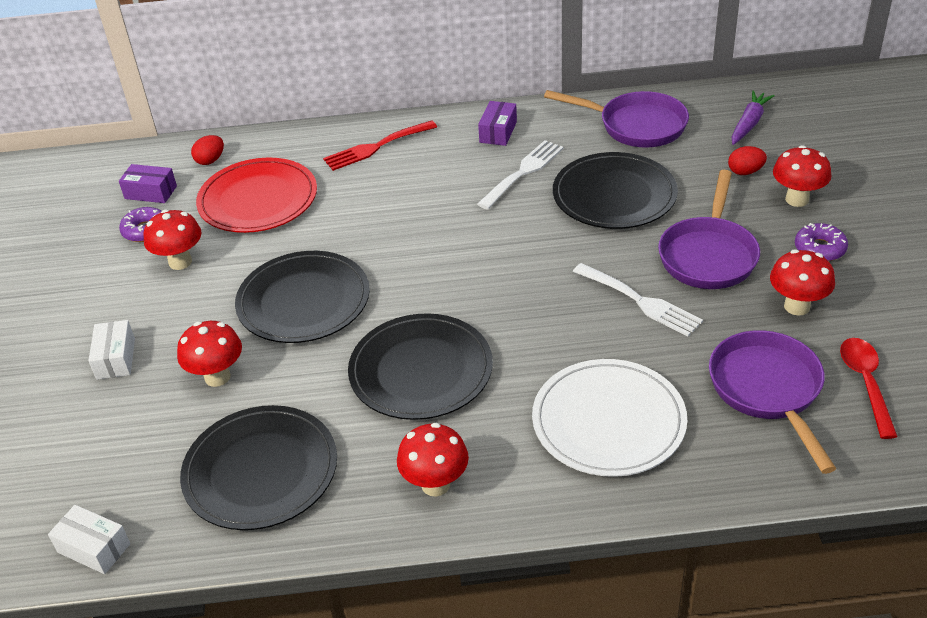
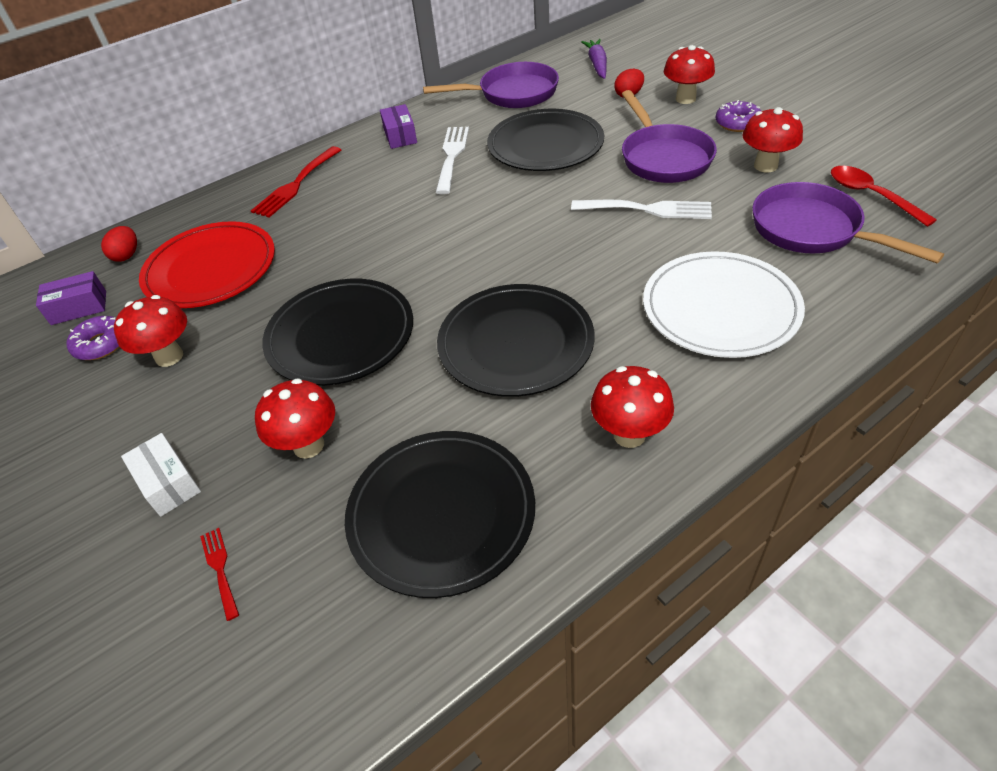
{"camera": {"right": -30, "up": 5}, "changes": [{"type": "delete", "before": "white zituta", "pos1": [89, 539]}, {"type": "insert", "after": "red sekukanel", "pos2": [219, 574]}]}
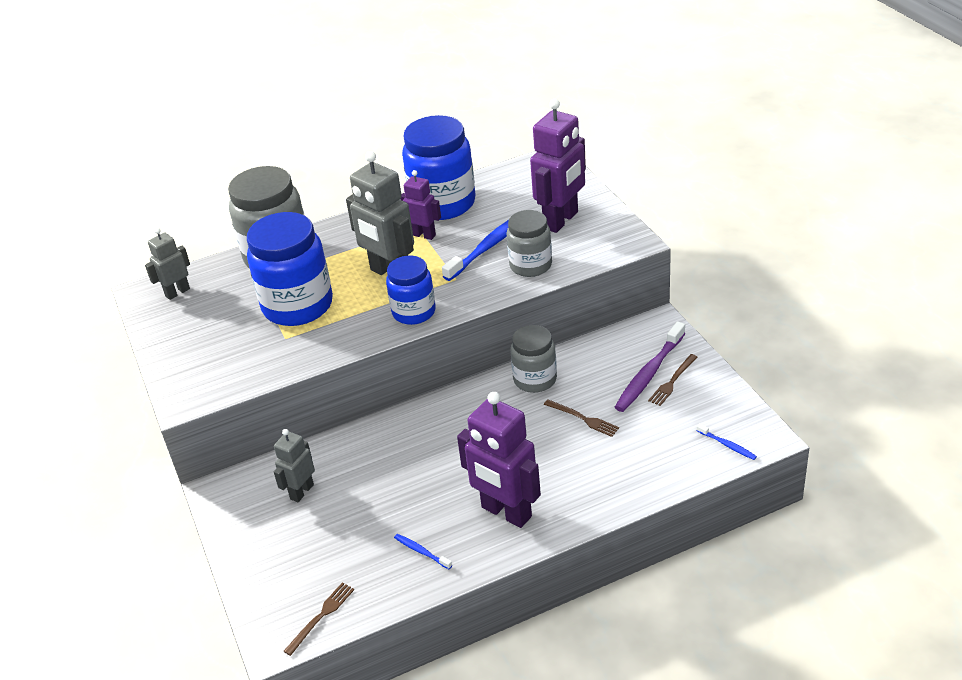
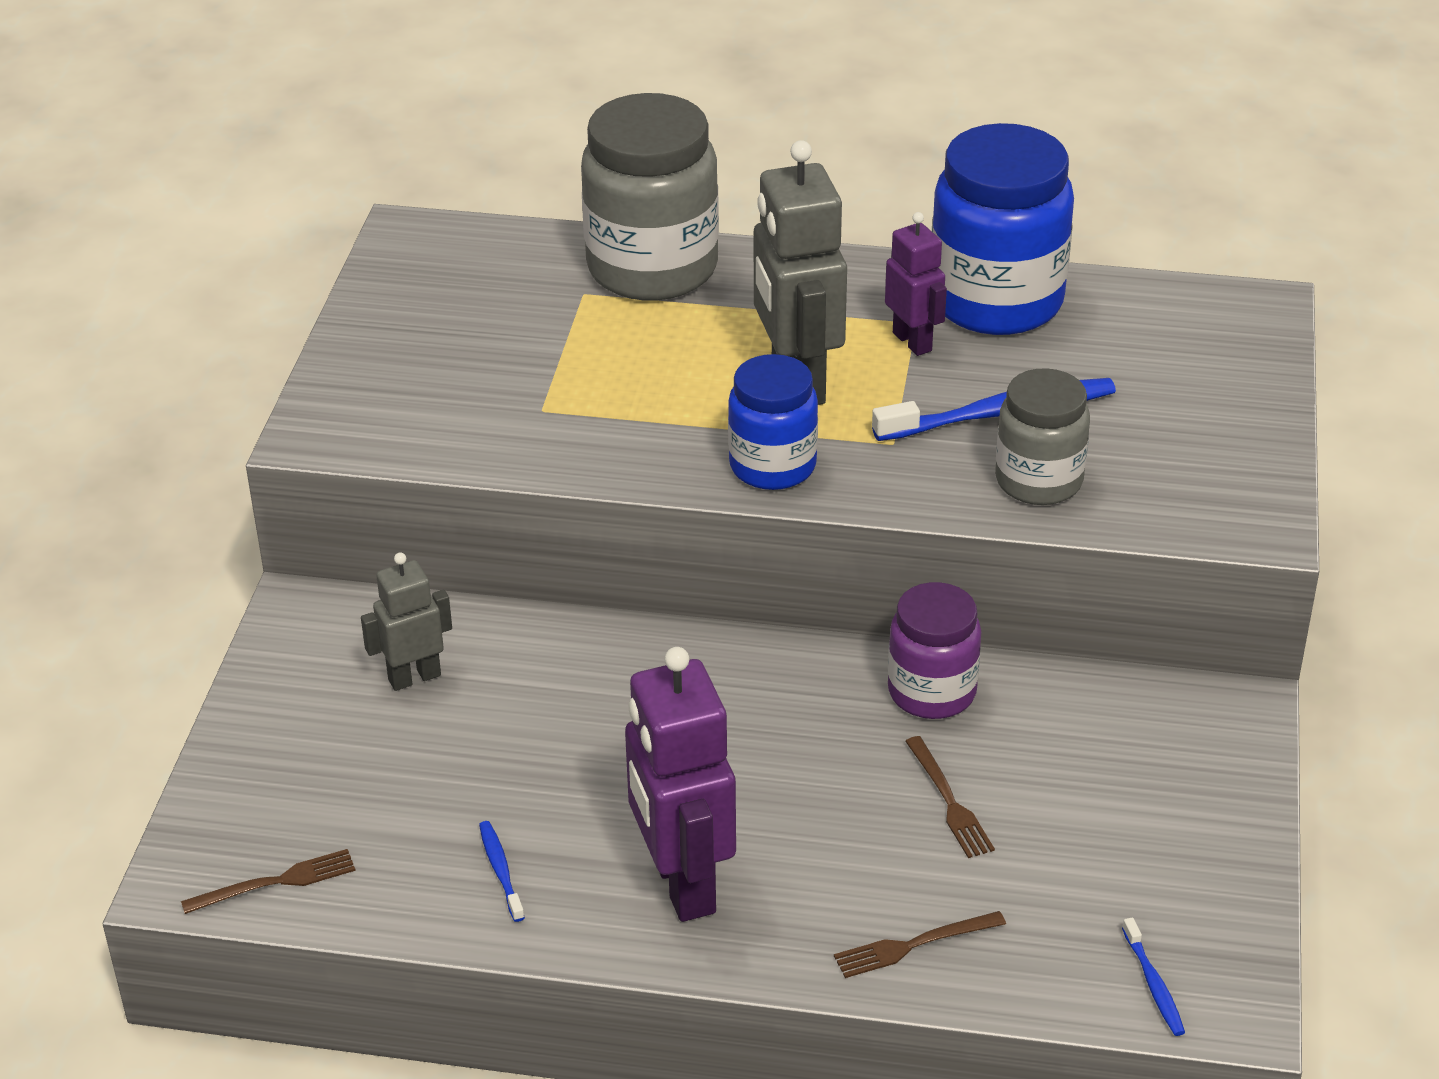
{"camera": {"right": 30, "up": 0}, "changes": [{"type": "delete", "before": "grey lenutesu", "pos1": [167, 264]}, {"type": "delete", "before": "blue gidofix", "pos1": [290, 269]}, {"type": "delete", "before": "purple lenutesu", "pos1": [558, 166]}, {"type": "delete", "before": "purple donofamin", "pos1": [650, 366]}, {"type": "move", "before": "brown sekukanel", "pos1": [672, 380], "pos2": [920, 944]}, {"type": "recolor", "before": "grey gidofix", "after": "purple gidofix", "pos1": [533, 359], "pos2": [934, 650]}]}
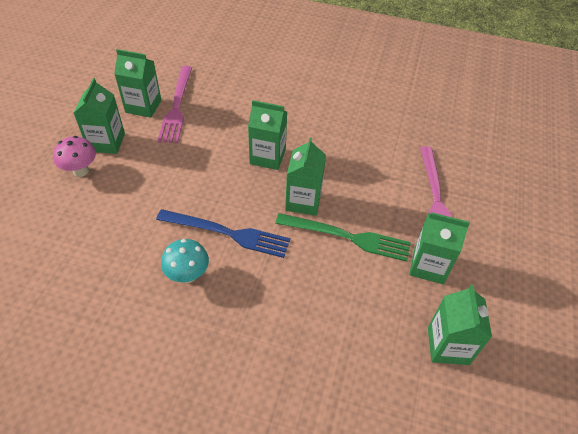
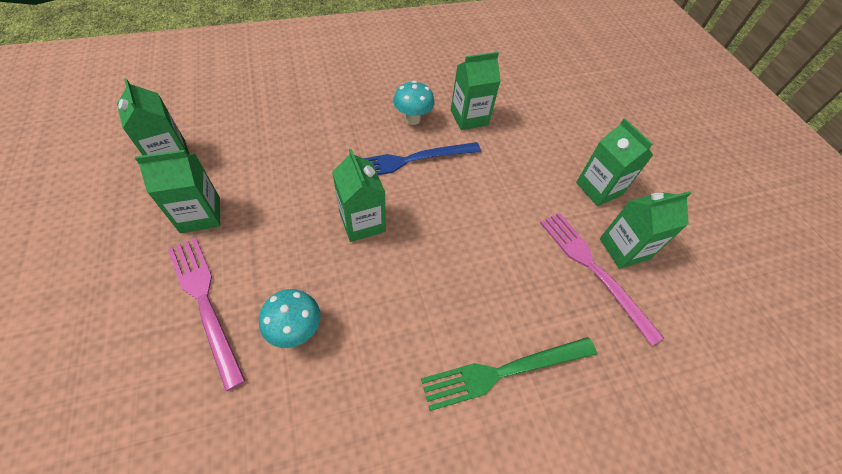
{"camera": {"right": 145, "up": 5}, "changes": [{"type": "delete", "before": "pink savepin", "pos1": [74, 156]}, {"type": "insert", "after": "turquoise savepin", "pos2": [290, 318]}, {"type": "move", "before": "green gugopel", "pos1": [267, 135], "pos2": [476, 91]}, {"type": "move", "before": "green sekukanel", "pos1": [343, 237], "pos2": [509, 374]}]}
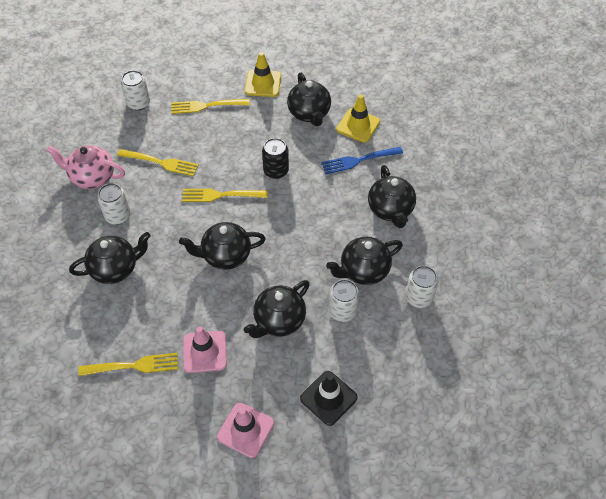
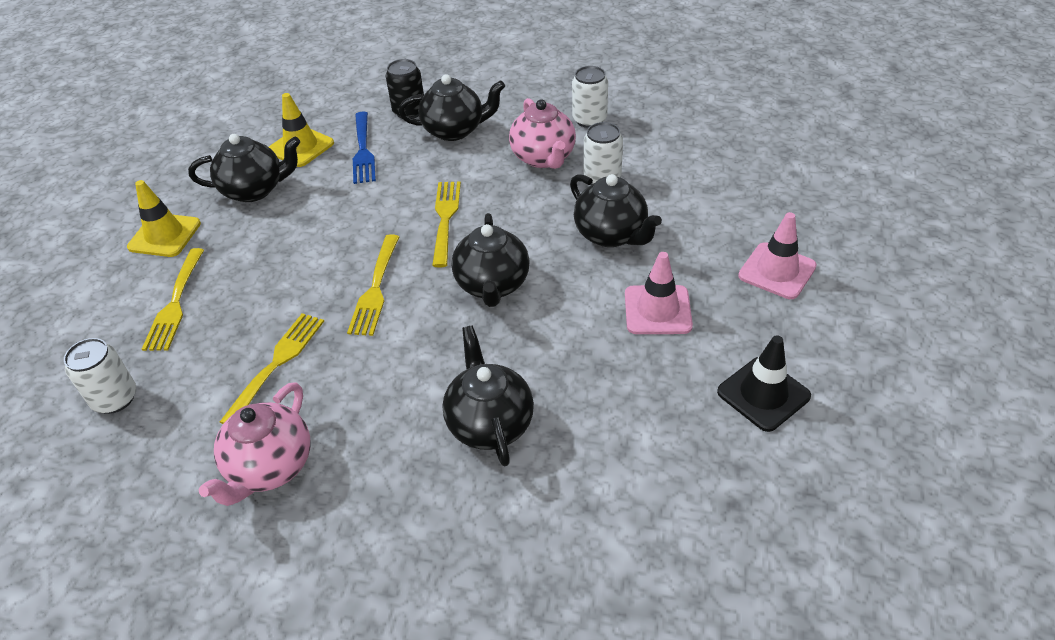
{"camera": {"right": -80, "up": -10}, "changes": [{"type": "delete", "before": "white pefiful", "pos1": [114, 204]}, {"type": "move", "before": "yellow sekukanel", "pos1": [128, 364], "pos2": [446, 224]}, {"type": "move", "before": "black pefiful", "pos1": [275, 158], "pos2": [405, 89]}, {"type": "move", "before": "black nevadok", "pos1": [329, 398], "pos2": [764, 383]}, {"type": "recolor", "before": "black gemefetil", "after": "pink gemefetil", "pos1": [364, 261], "pos2": [542, 133]}]}
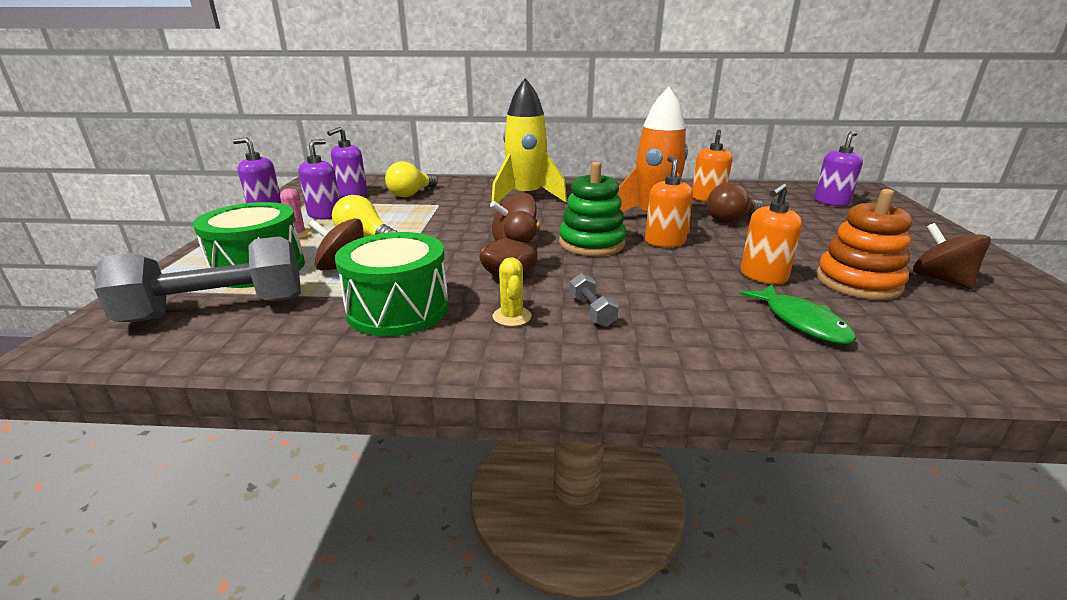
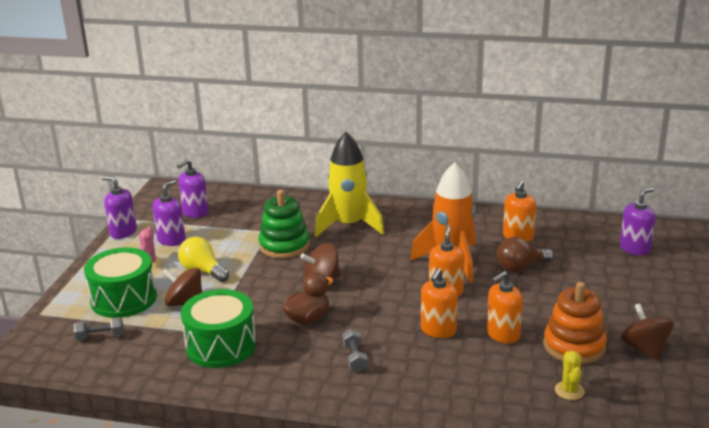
{"camera": {"right": 10, "up": 0}, "changes": [{"type": "delete", "before": "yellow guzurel", "pos1": [411, 179]}, {"type": "delete", "before": "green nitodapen", "pos1": [798, 314]}, {"type": "insert", "after": "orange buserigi", "pos2": [439, 303]}, {"type": "move", "before": "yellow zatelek", "pos1": [512, 291], "pos2": [570, 375]}, {"type": "move", "before": "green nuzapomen", "pos1": [592, 209], "pos2": [284, 224]}, {"type": "resize", "before": "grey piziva", "pos1": [197, 279], "pos2": [99, 328], "scale": 0.42}]}
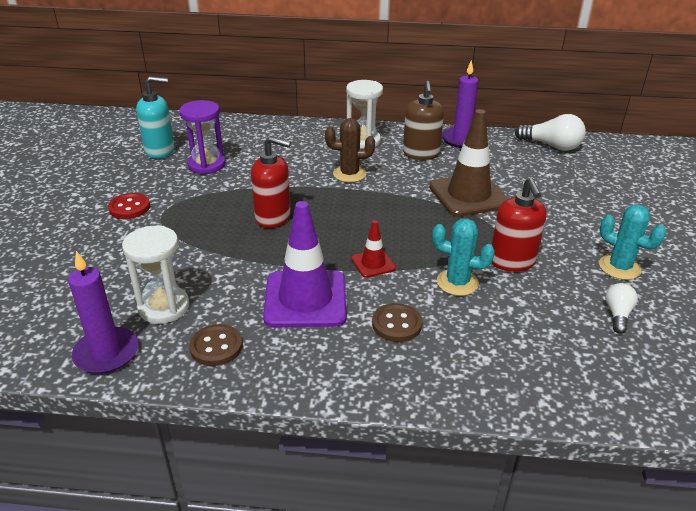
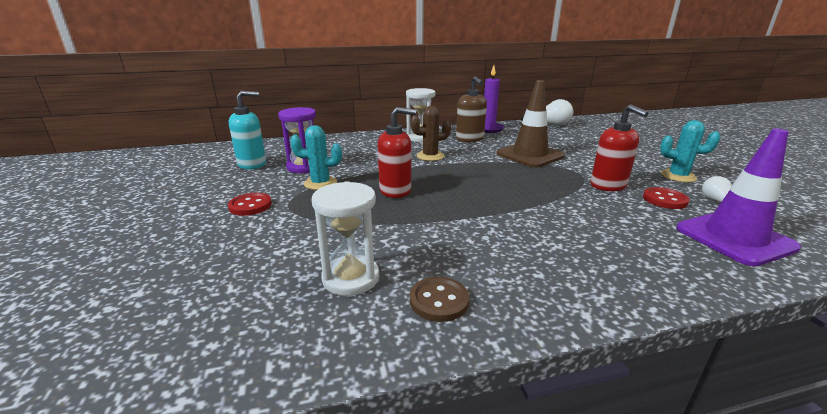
{"camera": {"right": -20, "up": -10}, "changes": [{"type": "delete", "before": "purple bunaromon", "pos1": [103, 312]}, {"type": "delete", "before": "red nevadok", "pos1": [373, 249]}, {"type": "delete", "before": "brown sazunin", "pos1": [397, 322]}, {"type": "insert", "after": "red sazunin", "pos2": [666, 198]}, {"type": "move", "before": "purple nevadok", "pos1": [304, 264], "pos2": [738, 197]}, {"type": "move", "before": "turquoise zatelek", "pos1": [463, 257], "pos2": [316, 157]}]}
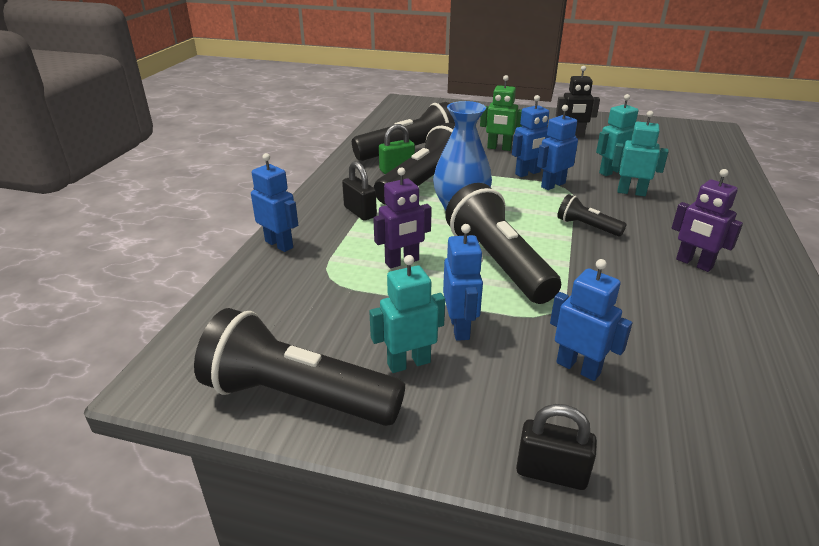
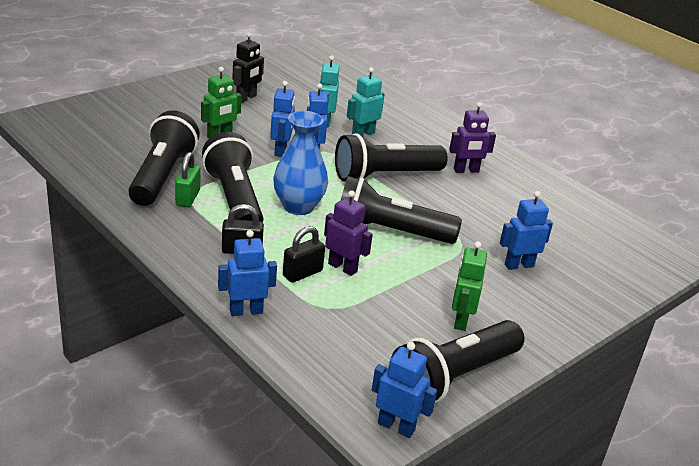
{"camera": {"right": -60, "up": 0}, "changes": [{"type": "move", "before": "blue lenutesu", "pos1": [463, 282], "pos2": [404, 390]}, {"type": "move", "before": "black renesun", "pos1": [556, 447], "pos2": [304, 254]}, {"type": "recolor", "before": "turquoise lenutesu", "after": "green lenutesu", "pos1": [407, 314], "pos2": [469, 286]}, {"type": "rotate", "before": "purple lenutesu", "pos1": [402, 217], "pos2": [348, 233], "turn": -60}, {"type": "resize", "before": "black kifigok", "pos1": [592, 215], "pos2": [391, 157], "scale": 2.05}]}
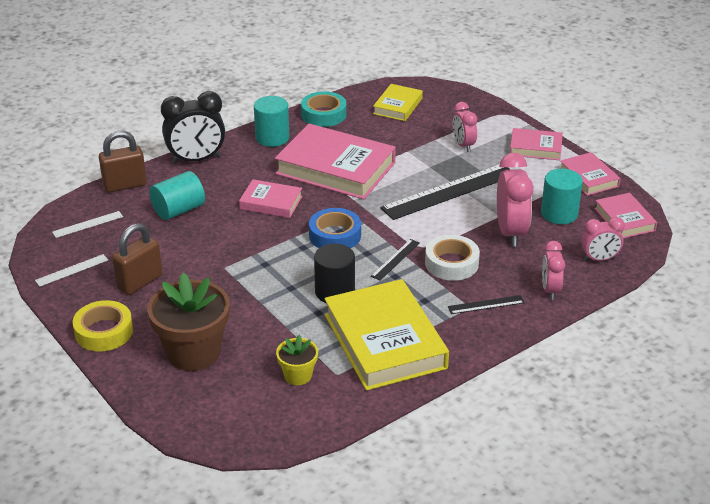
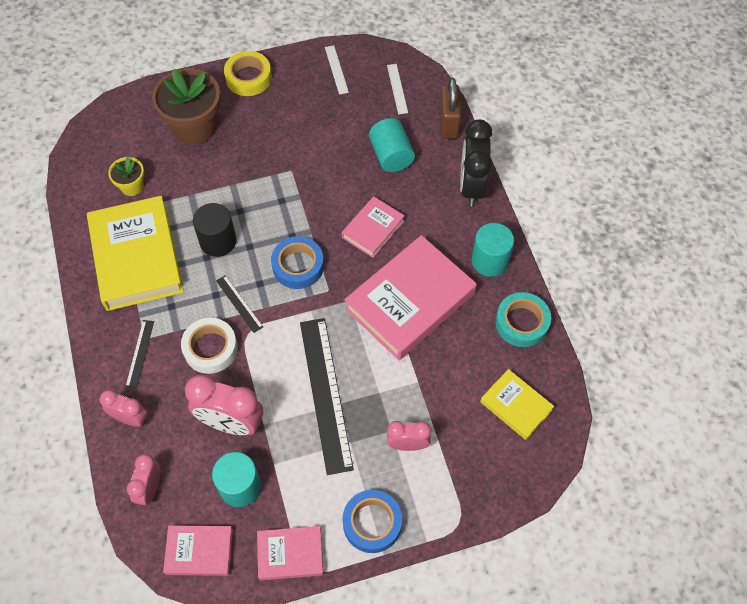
{"camera": {"right": 110, "up": 25}, "changes": [{"type": "delete", "before": "brown renesun", "pos1": [137, 259]}, {"type": "replace", "before": "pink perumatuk", "after": "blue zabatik", "pos1": [536, 144], "pos2": [372, 521]}, {"type": "rotate", "before": "yellow perumatuk", "pos1": [386, 335], "pos2": [135, 253], "turn": 75}]}
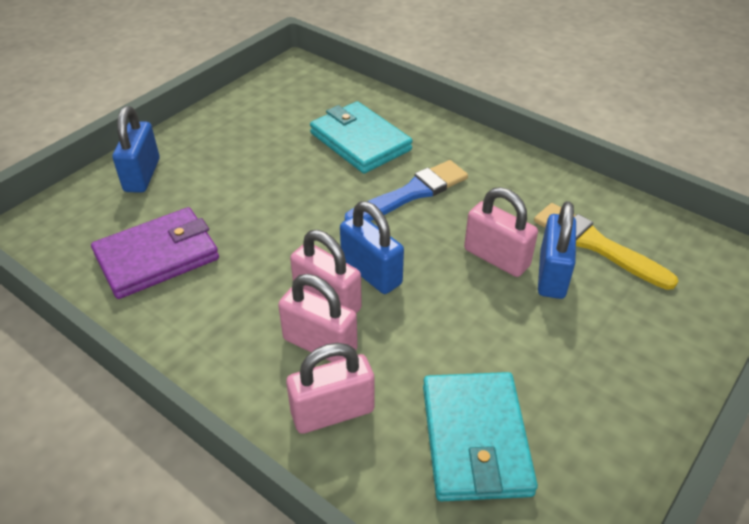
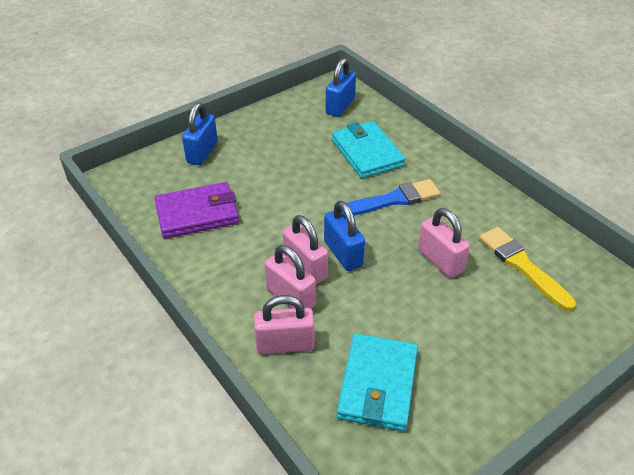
{"camera": {"right": 15, "up": 0}, "changes": [{"type": "move", "before": "blue renesun", "pos1": [557, 250], "pos2": [341, 87]}]}
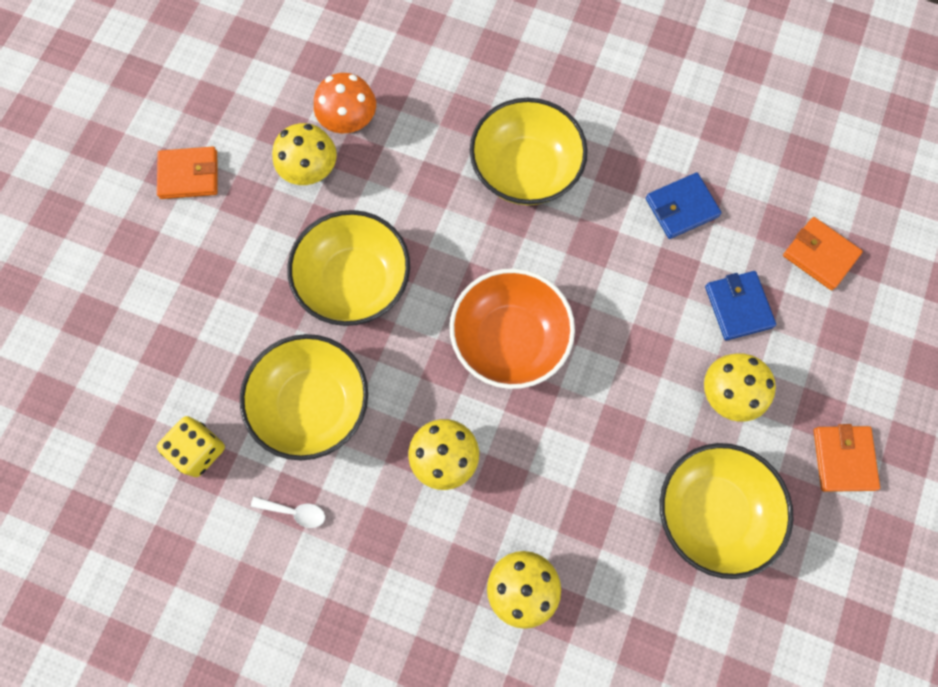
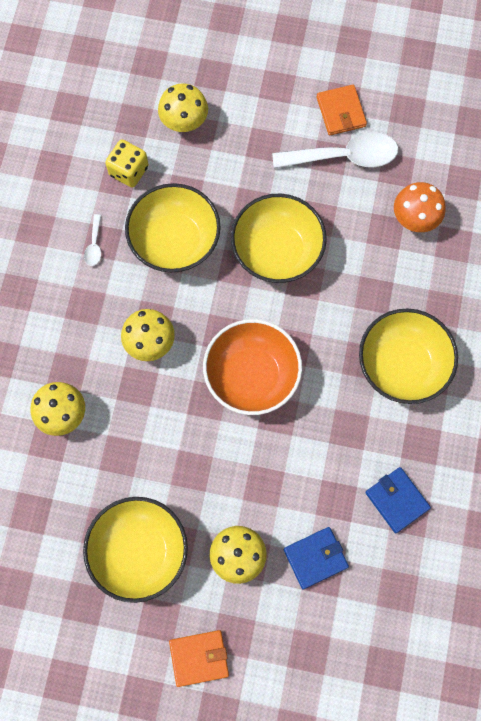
{"camera": {"right": 80, "up": 0}, "changes": [{"type": "delete", "before": "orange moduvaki", "pos1": [823, 253]}, {"type": "insert", "after": "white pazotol", "pos2": [335, 151]}, {"type": "move", "before": "yellow savepin", "pos1": [304, 154], "pos2": [183, 107]}]}
